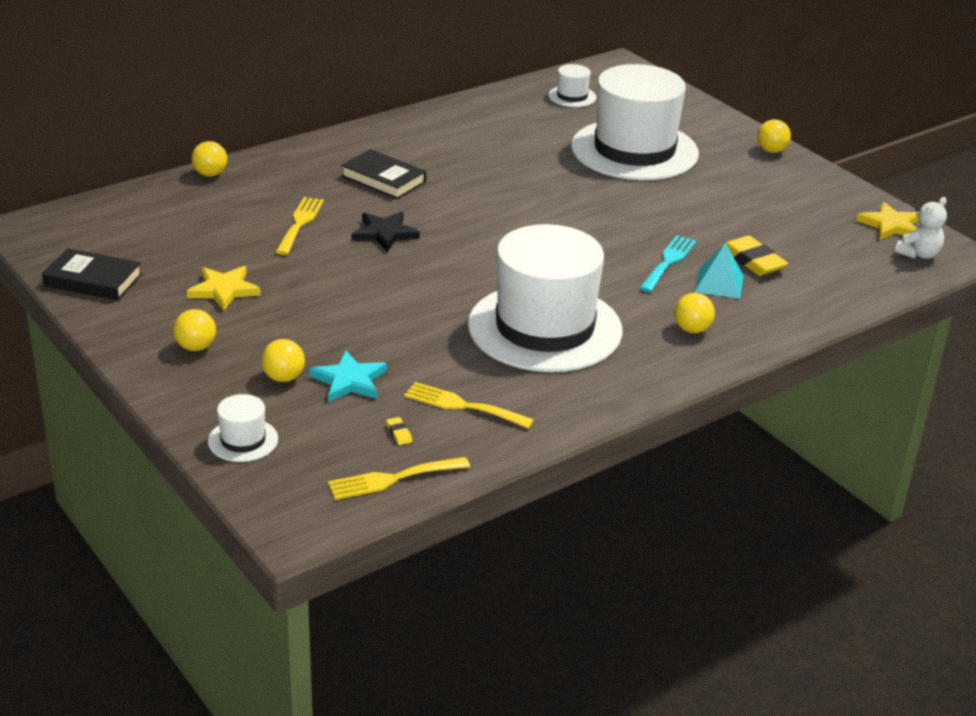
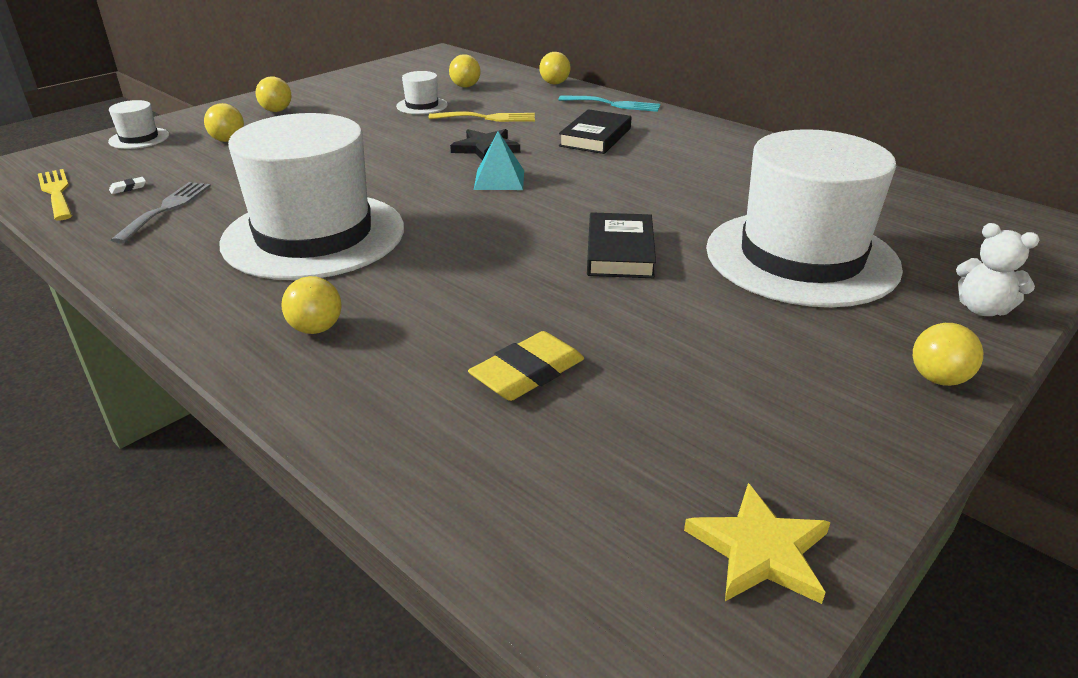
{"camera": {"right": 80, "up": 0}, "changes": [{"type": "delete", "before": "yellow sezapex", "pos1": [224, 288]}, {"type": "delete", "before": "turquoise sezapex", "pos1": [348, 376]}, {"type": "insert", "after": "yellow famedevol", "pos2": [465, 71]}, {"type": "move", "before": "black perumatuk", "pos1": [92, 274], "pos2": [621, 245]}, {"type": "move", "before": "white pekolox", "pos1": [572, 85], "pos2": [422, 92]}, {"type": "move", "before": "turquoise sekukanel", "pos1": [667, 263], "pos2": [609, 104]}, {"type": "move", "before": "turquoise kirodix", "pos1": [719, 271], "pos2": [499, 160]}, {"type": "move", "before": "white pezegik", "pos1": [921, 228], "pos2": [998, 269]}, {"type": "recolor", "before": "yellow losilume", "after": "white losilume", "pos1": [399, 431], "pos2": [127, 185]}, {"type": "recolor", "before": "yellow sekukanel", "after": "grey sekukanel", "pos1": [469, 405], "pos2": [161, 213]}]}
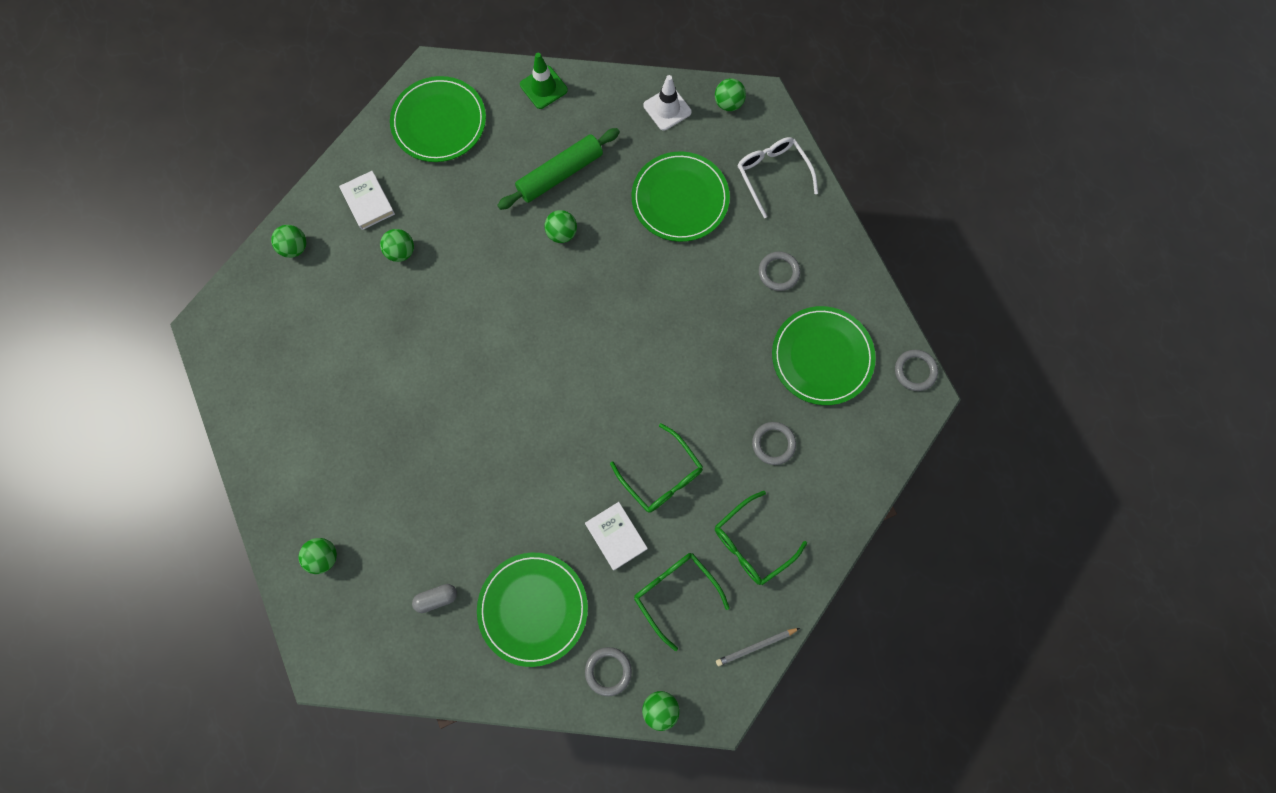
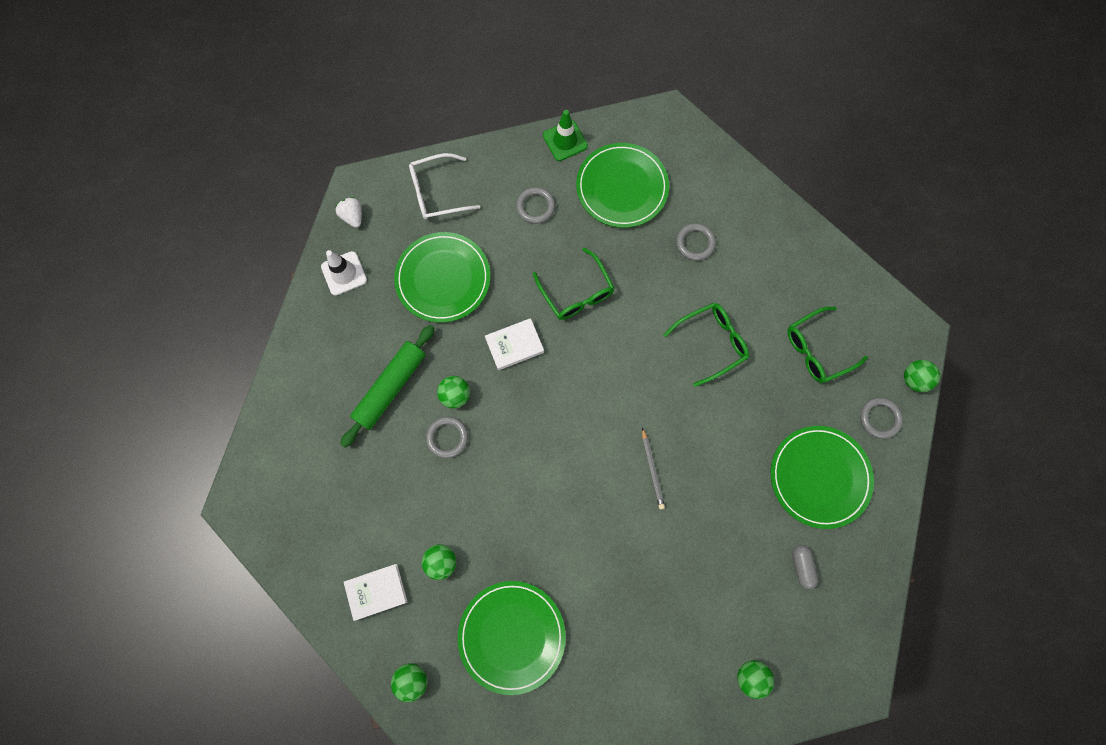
{"camera": {"right": -80, "up": 0}, "changes": [{"type": "move", "before": "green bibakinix", "pos1": [438, 119], "pos2": [512, 638]}, {"type": "move", "before": "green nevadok", "pos1": [544, 81], "pos2": [565, 135]}, {"type": "move", "before": "white perumatuk", "pos1": [616, 536], "pos2": [514, 344]}, {"type": "move", "before": "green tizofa", "pos1": [761, 538], "pos2": [573, 283]}, {"type": "move", "before": "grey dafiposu", "pos1": [758, 647], "pos2": [653, 468]}, {"type": "move", "before": "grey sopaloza", "pos1": [916, 370], "pos2": [447, 437]}, {"type": "replace", "before": "green famedevol", "after": "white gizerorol", "pos1": [730, 94], "pos2": [349, 212]}, {"type": "rotate", "before": "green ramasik", "pos1": [558, 169], "pos2": [387, 386], "turn": 60}]}
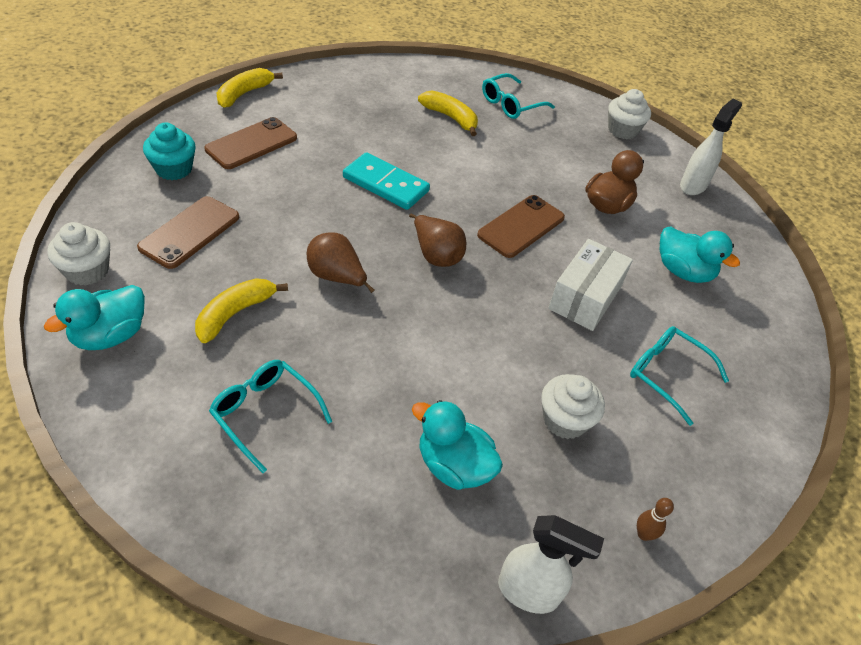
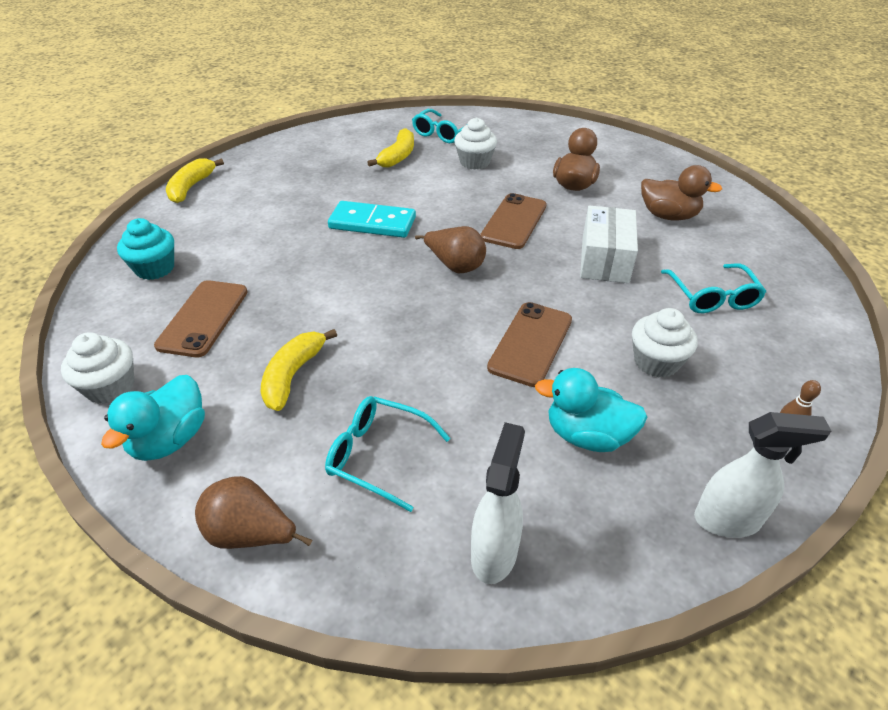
{"camera": {"right": -15, "up": -5}, "changes": [{"type": "move", "before": "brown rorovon", "pos1": [250, 143], "pos2": [529, 344]}, {"type": "move", "before": "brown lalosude", "pos1": [340, 262], "pos2": [253, 512]}, {"type": "move", "before": "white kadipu", "pos1": [629, 114], "pos2": [475, 144]}, {"type": "move", "before": "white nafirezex", "pos1": [711, 147], "pos2": [498, 503]}, {"type": "recolor", "before": "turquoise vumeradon", "after": "brown vumeradon", "pos1": [700, 255], "pos2": [681, 193]}, {"type": "rotate", "before": "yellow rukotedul", "pos1": [448, 113], "pos2": [390, 147], "turn": 90}, {"type": "rotate", "before": "turquoise tizofa", "pos1": [679, 376], "pos2": [713, 288], "turn": -120}]}
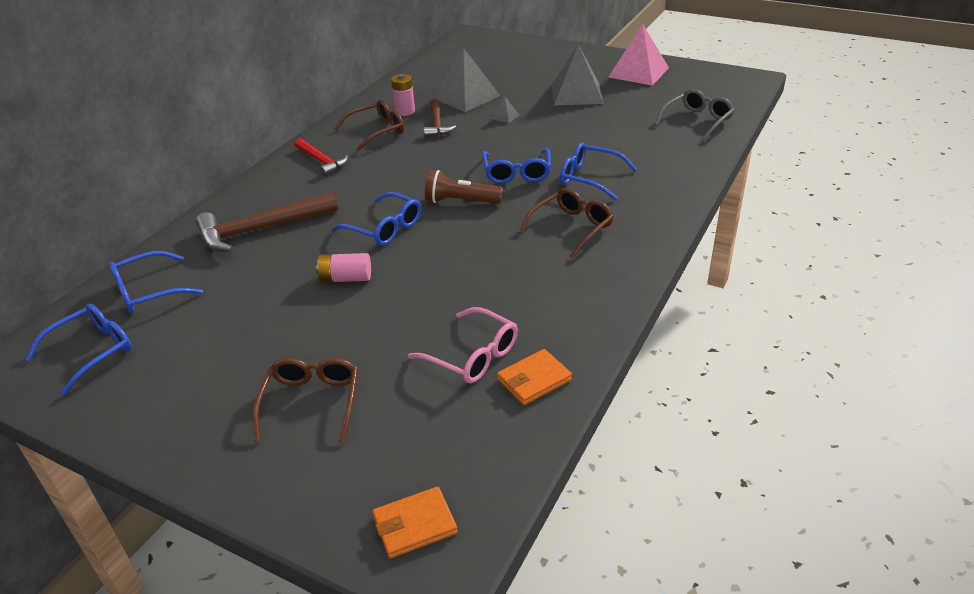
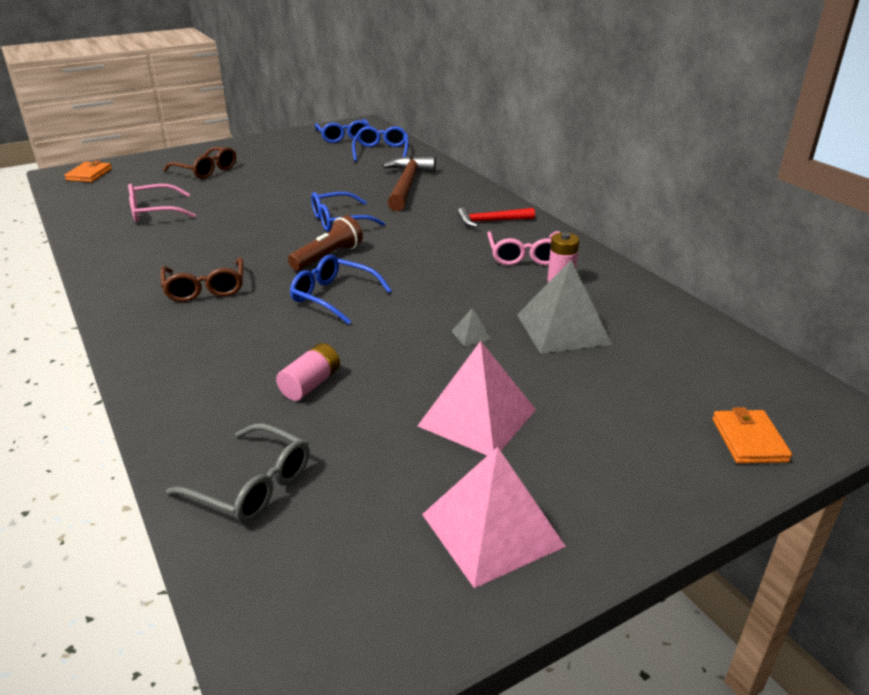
{"camera": {"right": 120, "up": -5}, "changes": [{"type": "delete", "before": "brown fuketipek", "pos1": [440, 118]}, {"type": "delete", "before": "blue tizofa", "pos1": [598, 171]}, {"type": "move", "before": "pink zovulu", "pos1": [343, 267], "pos2": [308, 372]}, {"type": "move", "before": "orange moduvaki", "pos1": [534, 377], "pos2": [752, 435]}, {"type": "recolor", "before": "brown tizofa", "after": "pink tizofa", "pos1": [369, 125], "pos2": [523, 248]}, {"type": "recolor", "before": "grey kirodix", "after": "pink kirodix", "pos1": [578, 74], "pos2": [477, 398]}, {"type": "rotate", "before": "grey tizofa", "pos1": [695, 115], "pos2": [238, 473], "turn": -45}]}
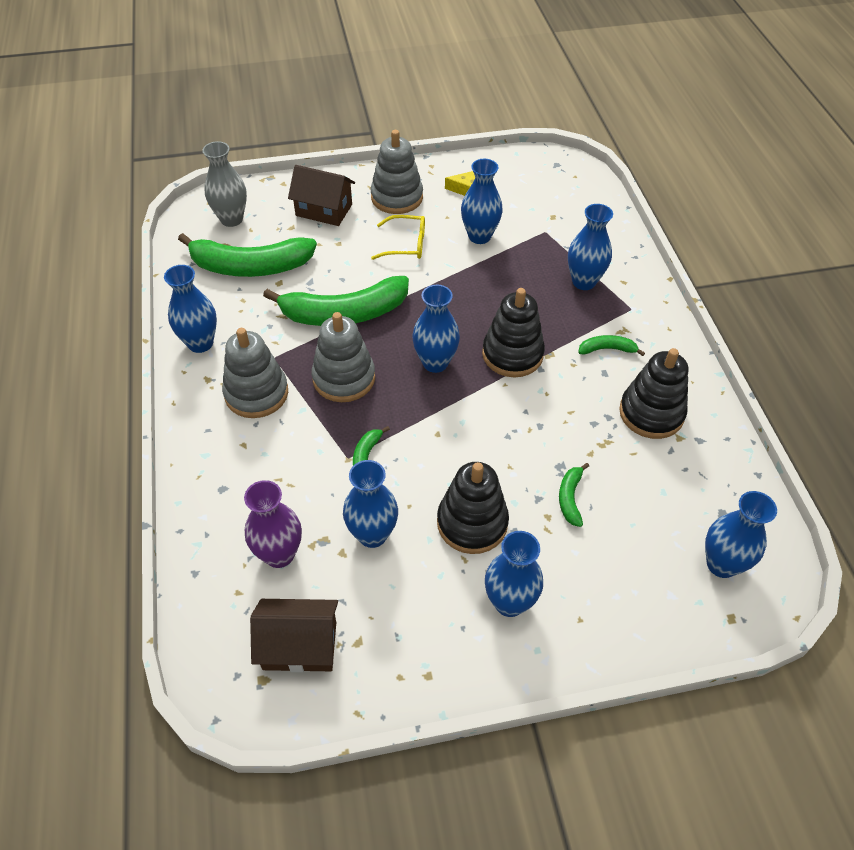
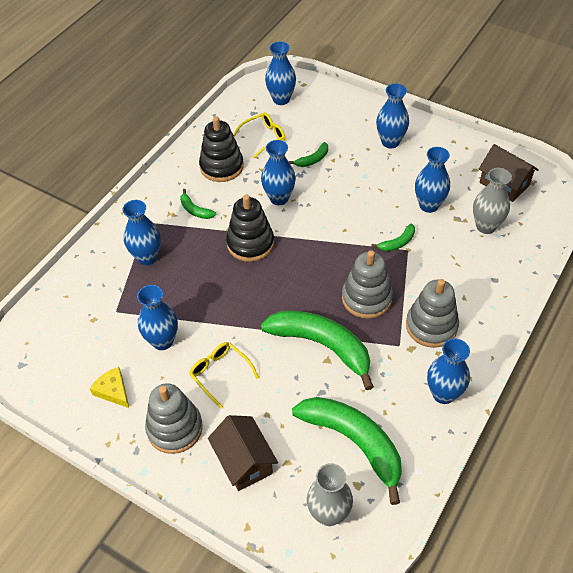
{"camera": {"right": -135, "up": 0}, "changes": [{"type": "delete", "before": "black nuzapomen", "pos1": [473, 508]}, {"type": "insert", "after": "yellow tizofa", "pos2": [259, 135]}, {"type": "move", "before": "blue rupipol", "pos1": [436, 329], "pos2": [278, 172]}, {"type": "recolor", "before": "purple rupipol", "after": "grey rupipol", "pos1": [273, 524], "pos2": [492, 201]}]}
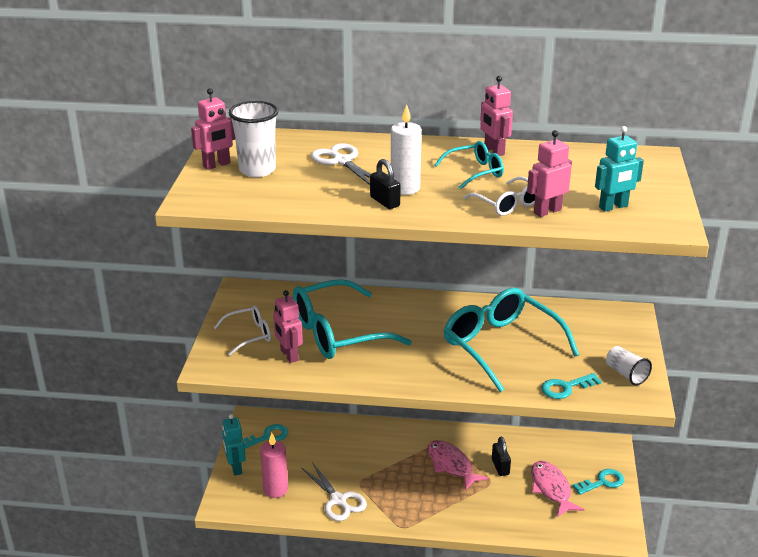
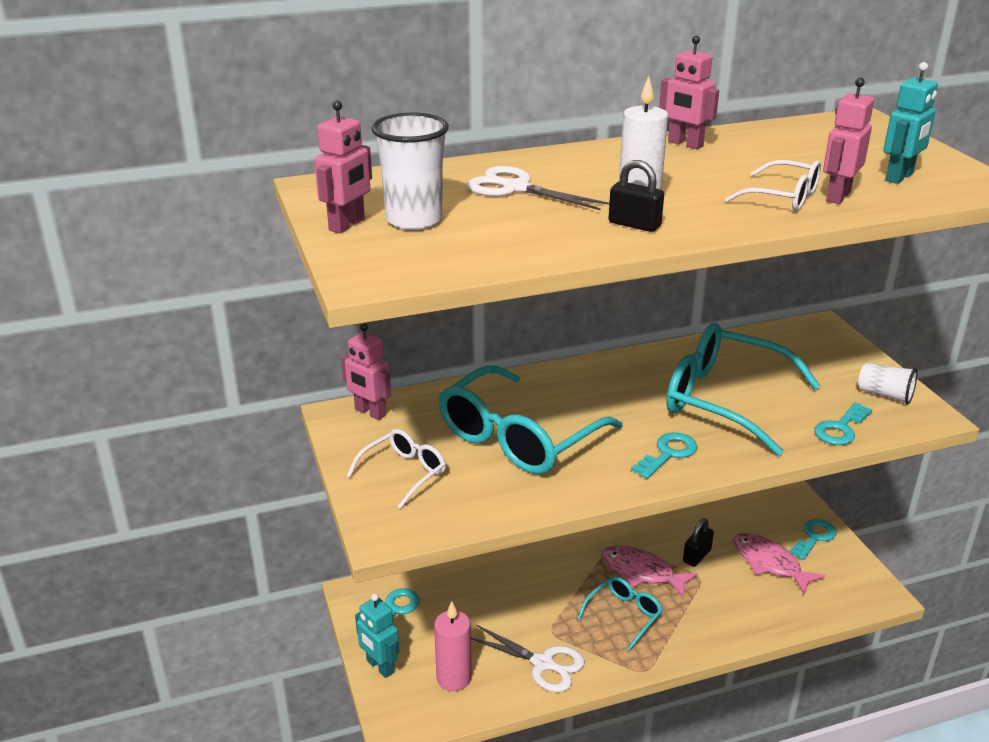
{"camera": {"right": -25, "up": 0}, "changes": [{"type": "insert", "after": "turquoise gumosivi", "pos2": [664, 455]}, {"type": "move", "before": "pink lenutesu", "pos1": [288, 326], "pos2": [366, 372]}, {"type": "move", "before": "turquoise tizofa", "pos1": [469, 165], "pos2": [620, 613]}, {"type": "rotate", "before": "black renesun", "pos1": [501, 456], "pos2": [698, 542], "turn": 75}]}
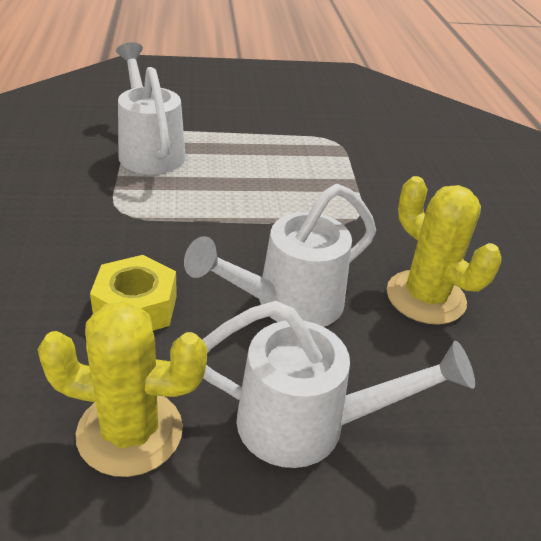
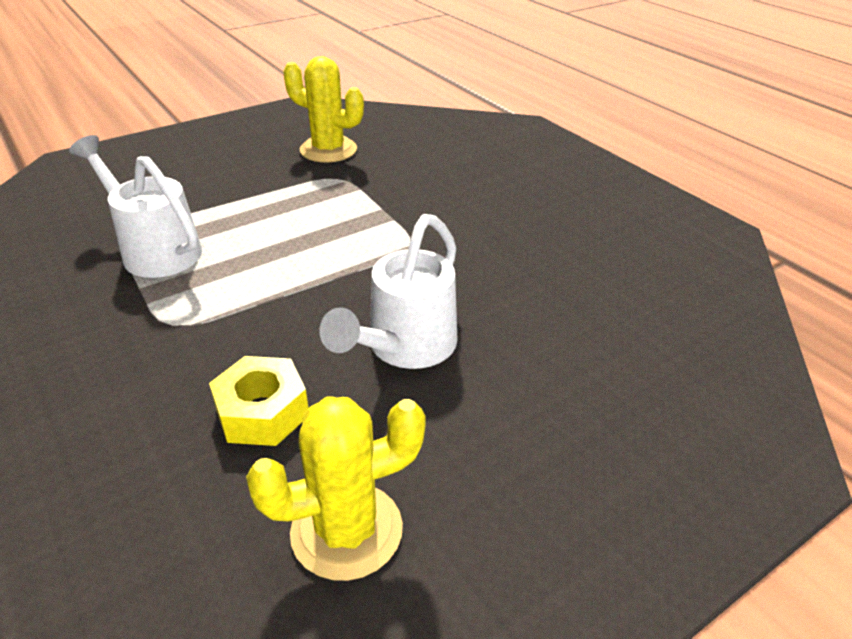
{"camera": {"right": -25, "up": 0}, "changes": [{"type": "delete", "before": "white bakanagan", "pos1": [338, 384]}, {"type": "move", "before": "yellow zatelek", "pos1": [444, 250], "pos2": [323, 109]}]}
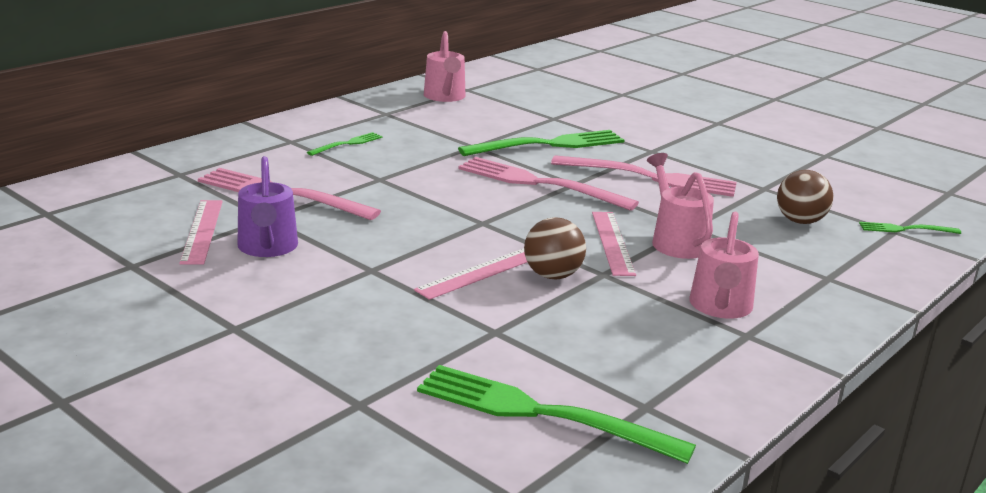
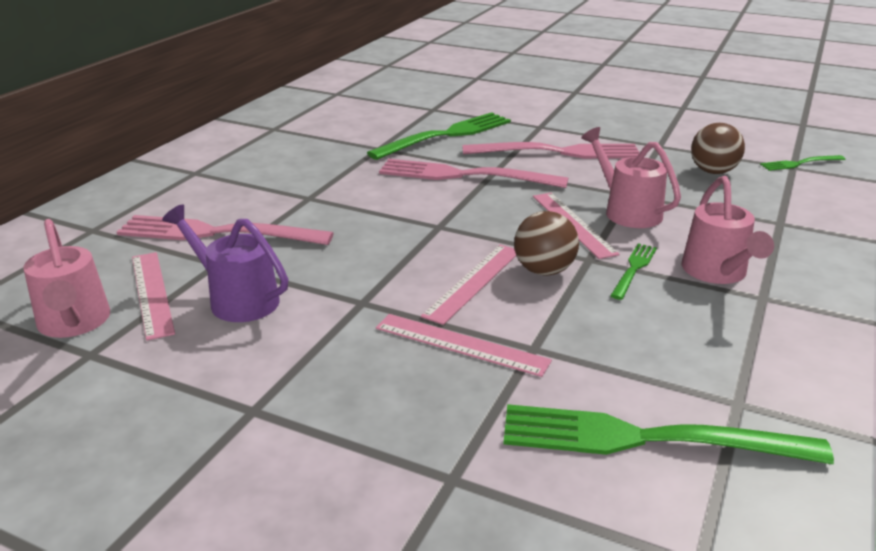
{"camera": {"right": -15, "up": 5}, "changes": [{"type": "insert", "after": "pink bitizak", "pos2": [464, 345]}, {"type": "move", "before": "green sekukanel", "pos1": [345, 144], "pos2": [633, 271]}, {"type": "move", "before": "pink bakanagan", "pos1": [445, 66], "pos2": [66, 278]}, {"type": "rotate", "before": "purple bakanagan", "pos1": [267, 206], "pos2": [225, 263], "turn": 150}]}
